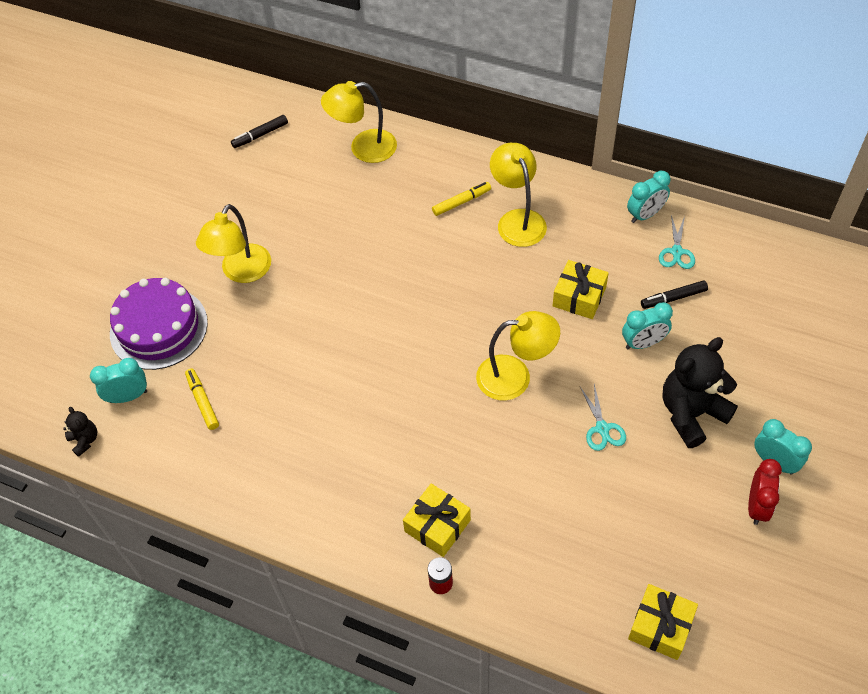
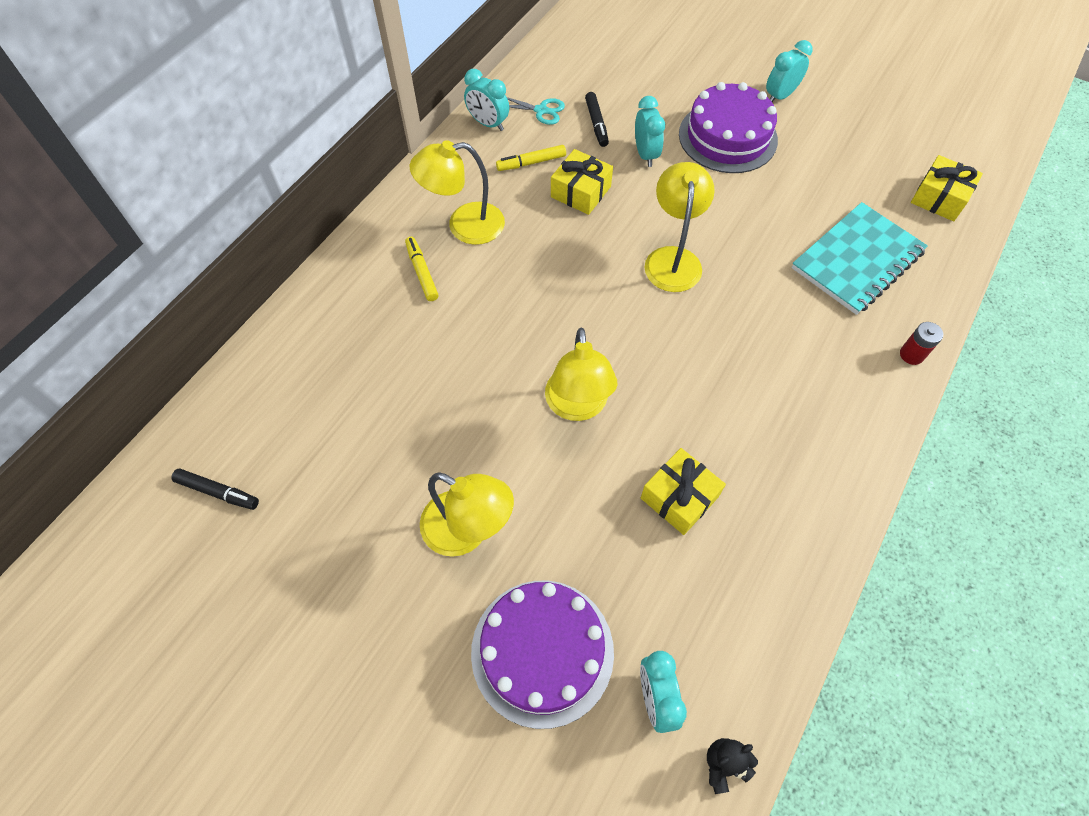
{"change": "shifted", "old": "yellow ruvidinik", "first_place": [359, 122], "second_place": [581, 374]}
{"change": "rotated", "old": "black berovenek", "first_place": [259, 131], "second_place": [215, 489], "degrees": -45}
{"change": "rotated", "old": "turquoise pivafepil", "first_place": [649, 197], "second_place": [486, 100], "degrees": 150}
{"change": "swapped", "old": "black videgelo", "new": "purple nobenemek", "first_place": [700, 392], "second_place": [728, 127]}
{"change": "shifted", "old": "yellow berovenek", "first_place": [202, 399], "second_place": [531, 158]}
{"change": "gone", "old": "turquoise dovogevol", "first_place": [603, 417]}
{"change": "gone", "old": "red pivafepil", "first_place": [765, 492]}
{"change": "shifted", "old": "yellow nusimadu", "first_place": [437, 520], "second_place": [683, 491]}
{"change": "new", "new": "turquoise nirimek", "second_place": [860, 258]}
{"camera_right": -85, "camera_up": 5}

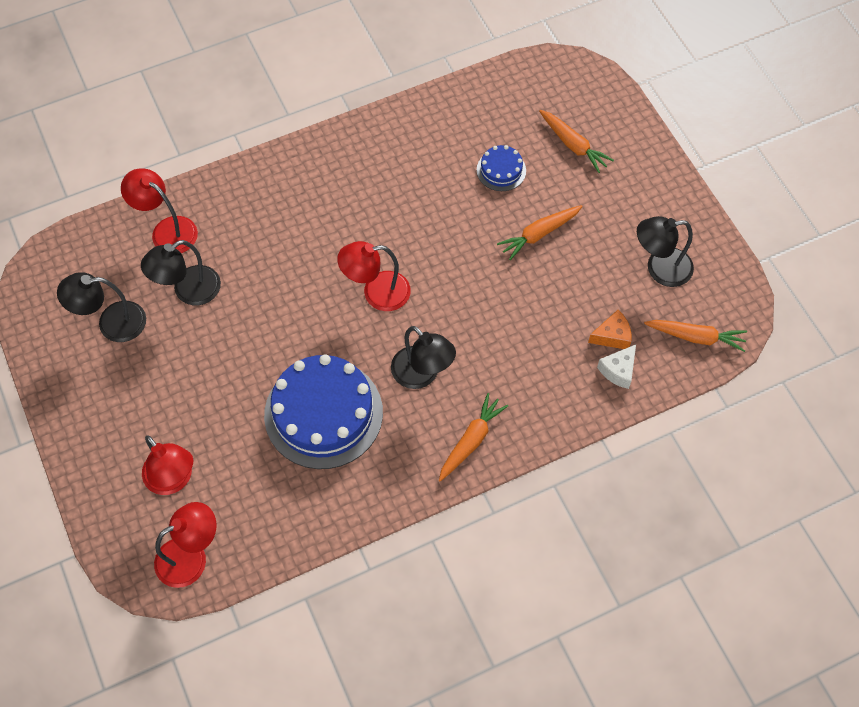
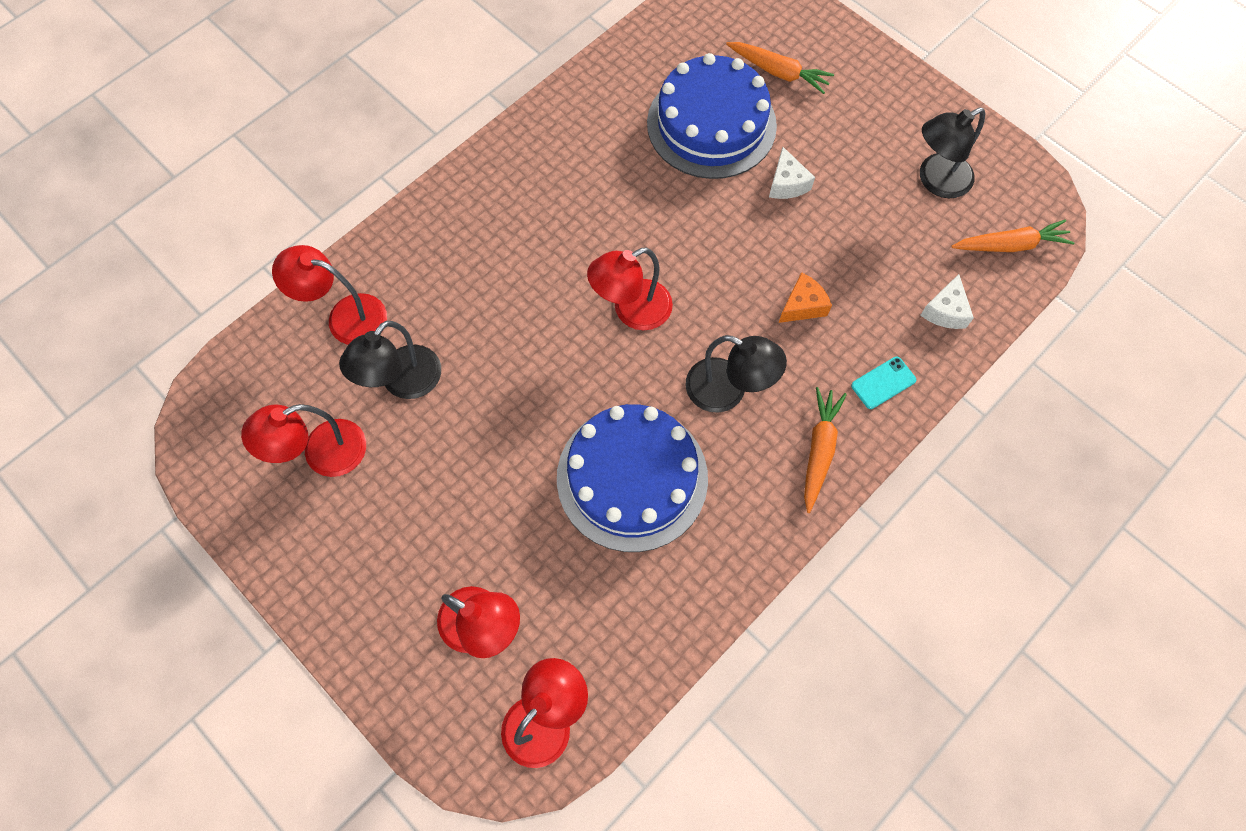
{"change": "scaled", "old": "blue nobenemek", "first_place": [501, 168], "second_place": [712, 116], "factor": 2.16}
{"change": "swapped", "old": "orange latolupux", "new": "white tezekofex", "first_place": [540, 232], "second_place": [792, 173]}
{"change": "repainted", "old": "black ruvidinik", "new": "red ruvidinik", "first_place": [101, 307], "second_place": [303, 440]}
{"change": "shifted", "old": "orange tezekofex", "first_place": [610, 329], "second_place": [805, 297]}
{"change": "new", "new": "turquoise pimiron", "second_place": [883, 383]}
{"camera_right": -20, "camera_up": 5}

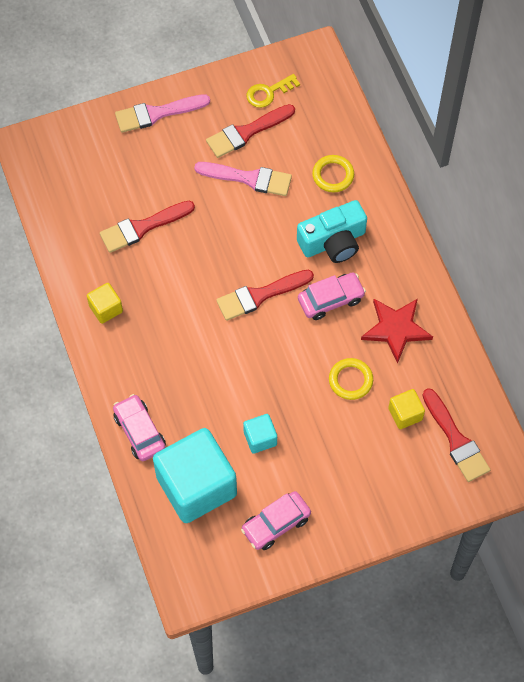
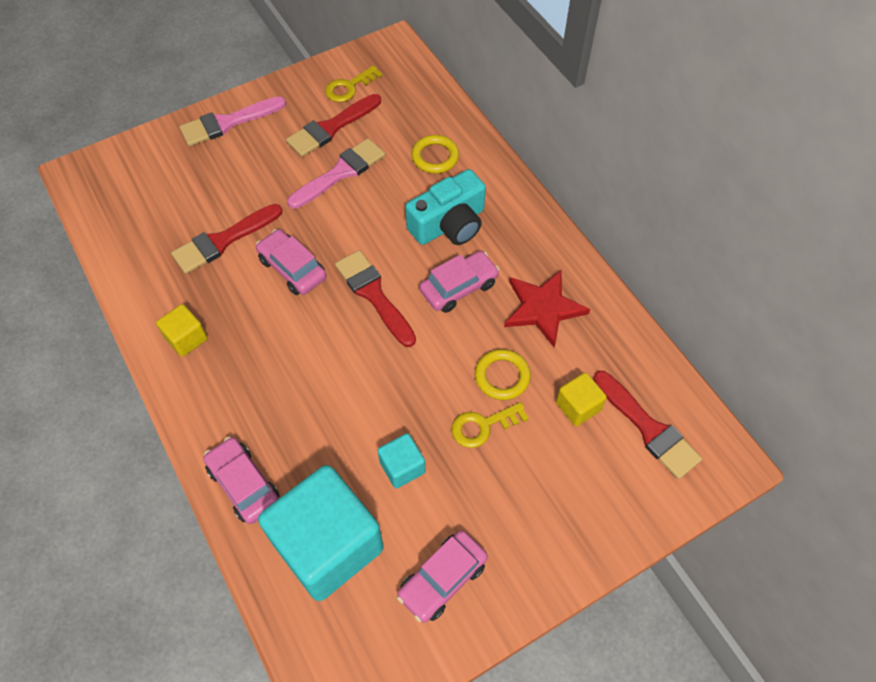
{"change": "rotated", "old": "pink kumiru", "first_place": [243, 179], "second_place": [336, 173], "degrees": -45}
{"change": "rotated", "old": "red kumiru", "first_place": [265, 295], "second_place": [375, 298], "degrees": 90}
{"change": "new", "new": "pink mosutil", "second_place": [291, 262]}
{"change": "new", "new": "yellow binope", "second_place": [490, 425]}
{"camera_right": -10, "camera_up": -5}

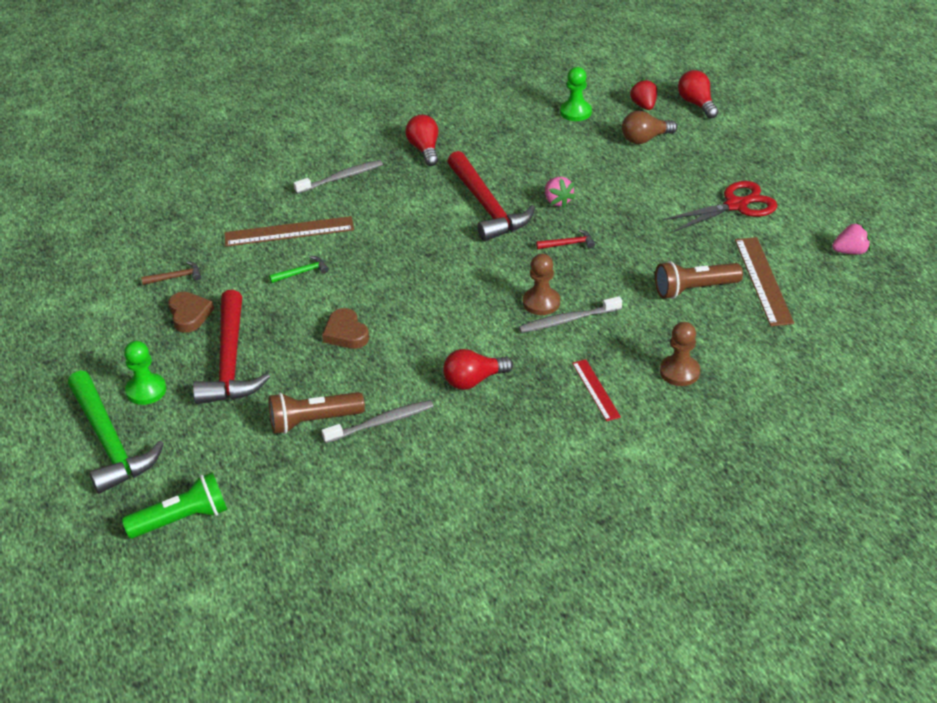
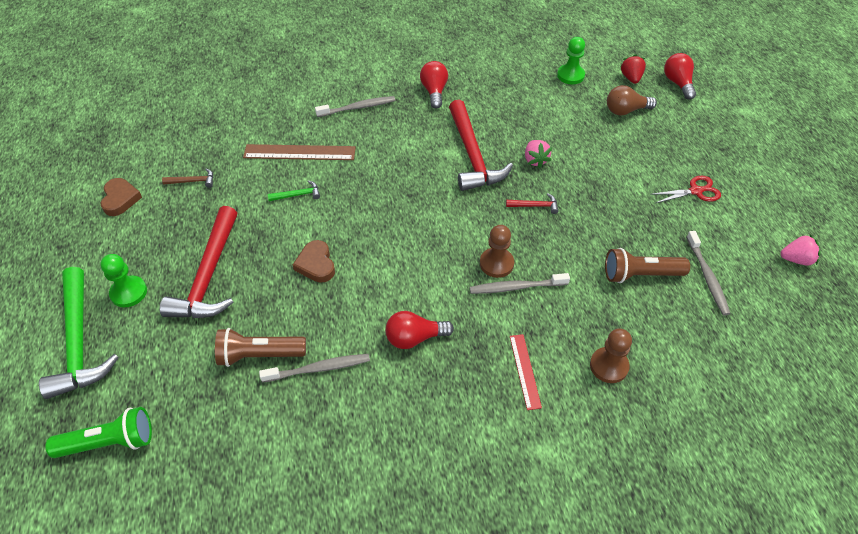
{"change": "scaled", "old": "red dovogevol", "first_place": [720, 206], "second_place": [686, 189], "factor": 0.66}
{"change": "swapped", "old": "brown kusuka", "new": "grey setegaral", "first_place": [764, 281], "second_place": [708, 273]}
{"change": "shifted", "old": "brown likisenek", "first_place": [191, 312], "second_place": [121, 197]}
{"camera_right": 10, "camera_up": 10}

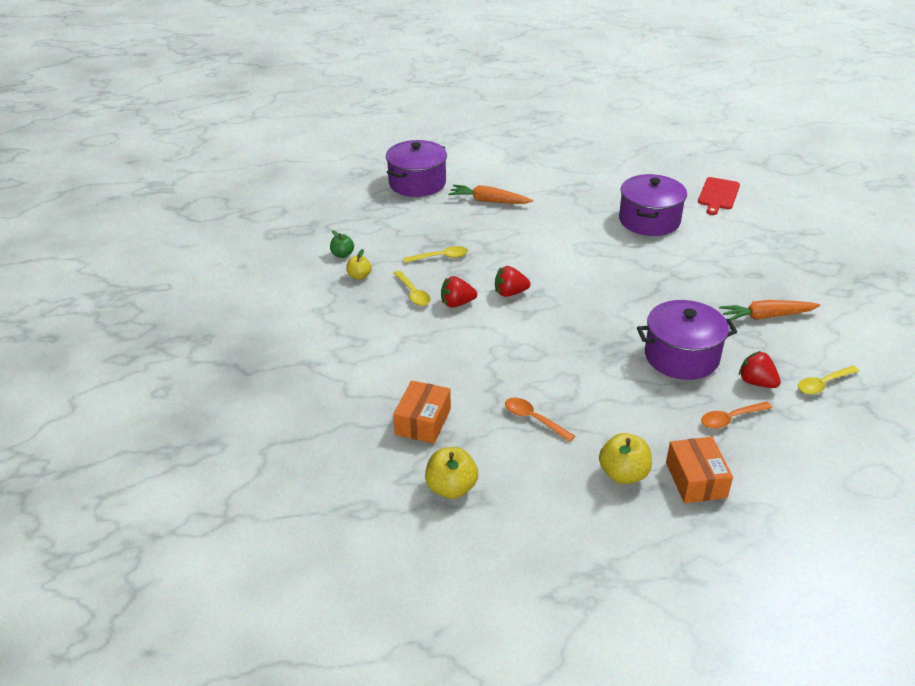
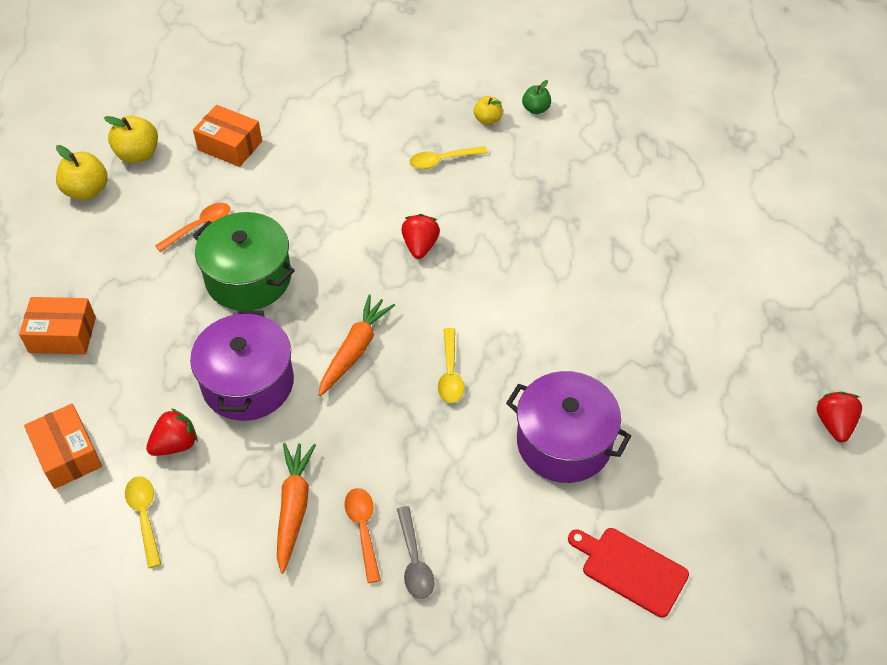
{"change": "gone", "old": "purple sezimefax", "first_place": [416, 168]}
{"change": "shifted", "old": "orange latolupux", "first_place": [490, 194], "second_place": [357, 345]}
{"change": "shifted", "old": "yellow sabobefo", "first_place": [435, 254], "second_place": [451, 365]}
{"change": "shifted", "old": "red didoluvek", "first_place": [459, 292], "second_place": [839, 417]}
{"change": "shifted", "old": "orange sabobefo", "first_place": [736, 415], "second_place": [362, 535]}
{"change": "shifted", "old": "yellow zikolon", "first_place": [625, 458], "second_place": [82, 172]}
{"change": "new", "new": "green sezimefax", "second_place": [244, 261]}
{"change": "new", "new": "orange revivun", "second_place": [63, 446]}
{"change": "new", "new": "grey sabobefo", "second_place": [416, 552]}
{"camera_right": 100, "camera_up": 15}

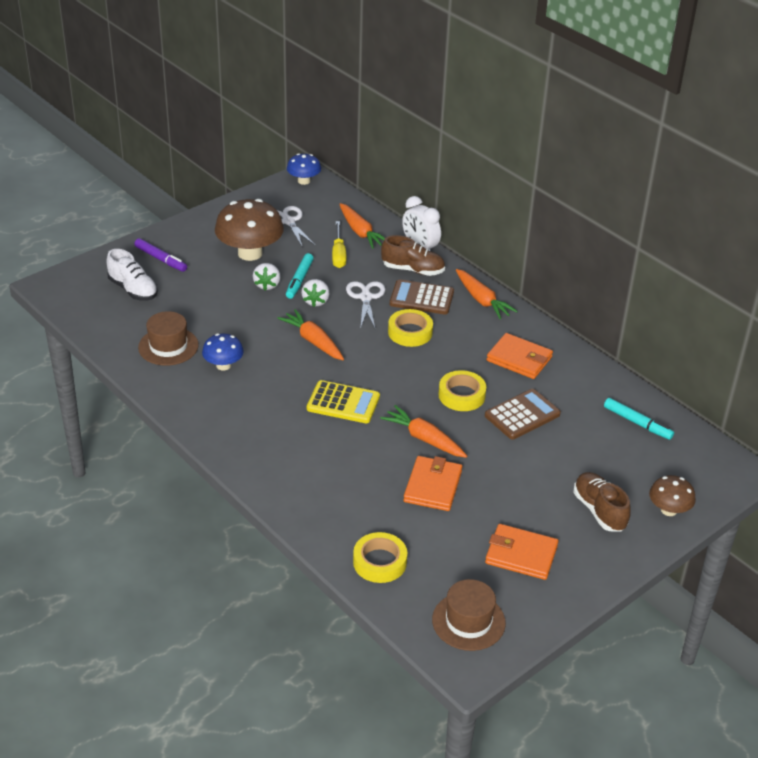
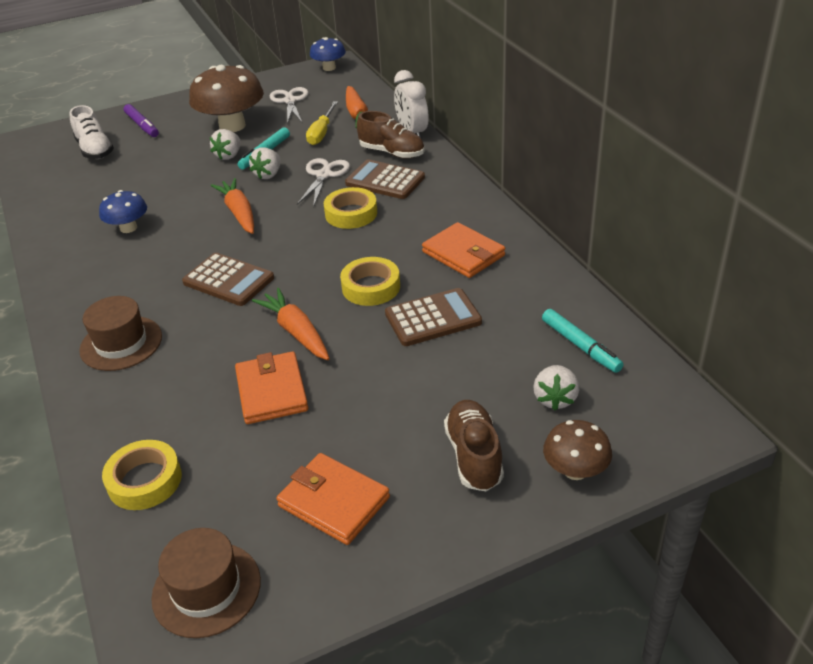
{"change": "gone", "old": "orange latolupux", "first_place": [487, 294]}
{"change": "shifted", "old": "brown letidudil", "first_place": [168, 338], "second_place": [120, 333]}
{"change": "repainted", "old": "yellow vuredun", "new": "brown vuredun", "first_place": [343, 401], "second_place": [228, 279]}
{"change": "rotated", "old": "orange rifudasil", "first_place": [432, 483], "second_place": [271, 387], "degrees": -45}
{"change": "new", "new": "white didoluvek", "second_place": [556, 387]}
{"camera_right": 20, "camera_up": 0}

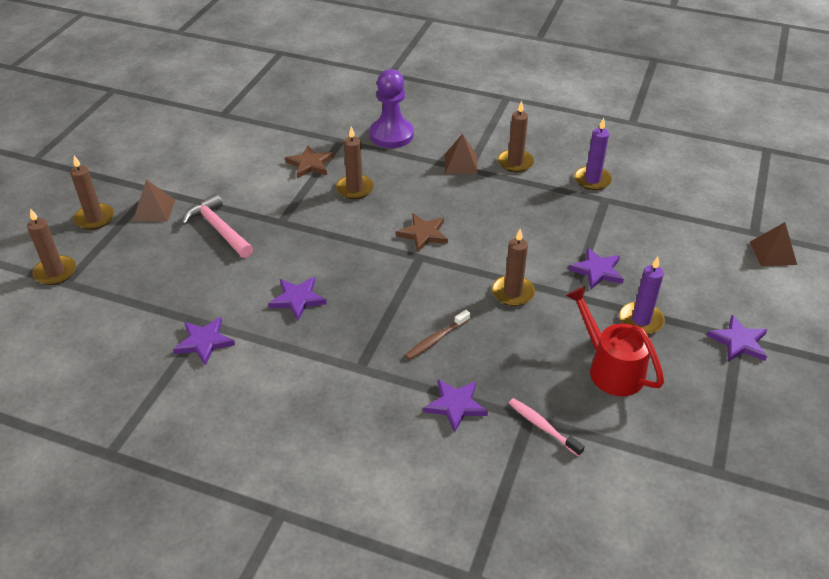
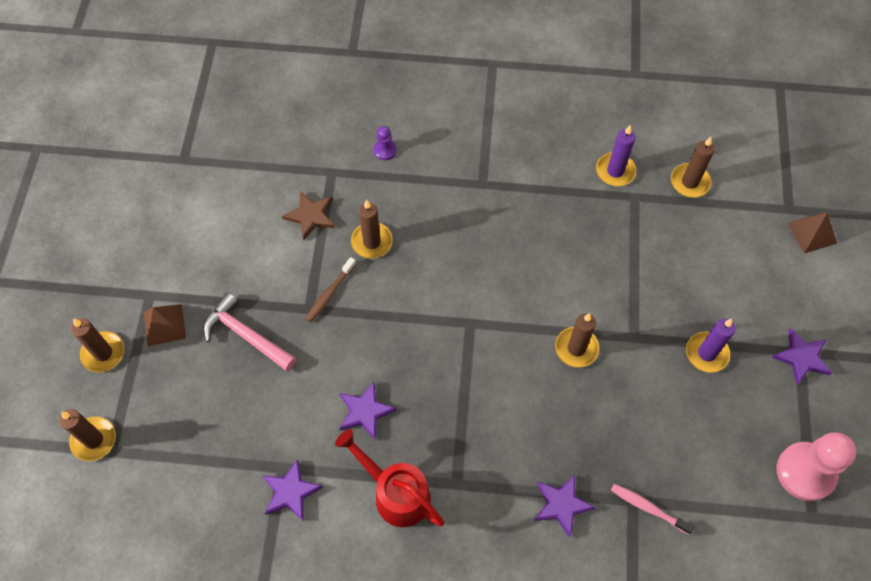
{"change": "scaled", "old": "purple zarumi", "first_place": [392, 108], "second_place": [385, 143], "factor": 0.46}
{"change": "shifted", "old": "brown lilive", "first_place": [515, 136], "second_place": [693, 167]}
{"change": "gone", "old": "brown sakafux", "first_place": [461, 154]}
{"change": "gone", "old": "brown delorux", "first_place": [422, 232]}
{"change": "gone", "old": "purple delorux", "first_place": [596, 268]}
{"change": "shifted", "old": "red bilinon", "first_place": [615, 341], "second_place": [390, 478]}
{"change": "shifted", "old": "brown setegaral", "first_place": [437, 335], "second_place": [330, 290]}
{"change": "new", "new": "pink zarumi", "second_place": [816, 466]}
{"camera_right": -15, "camera_up": 20}

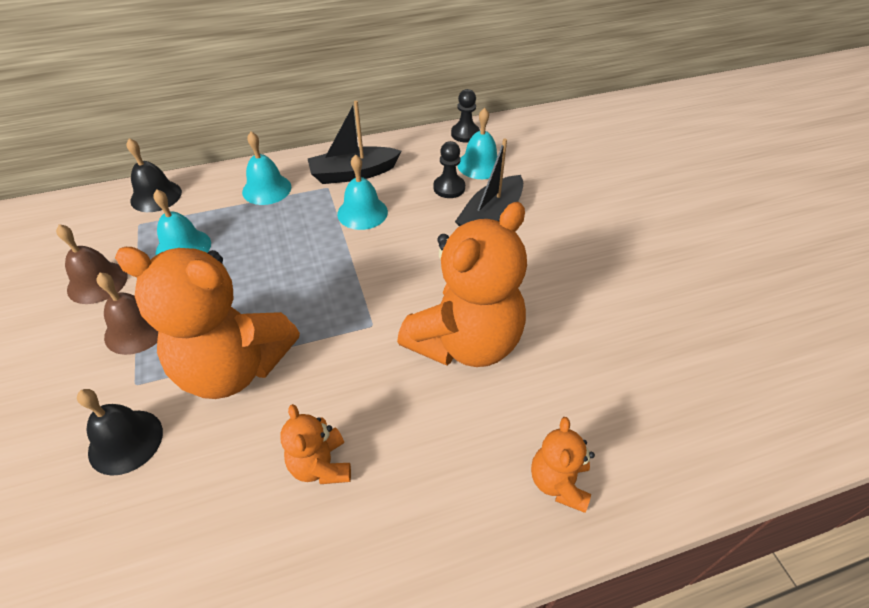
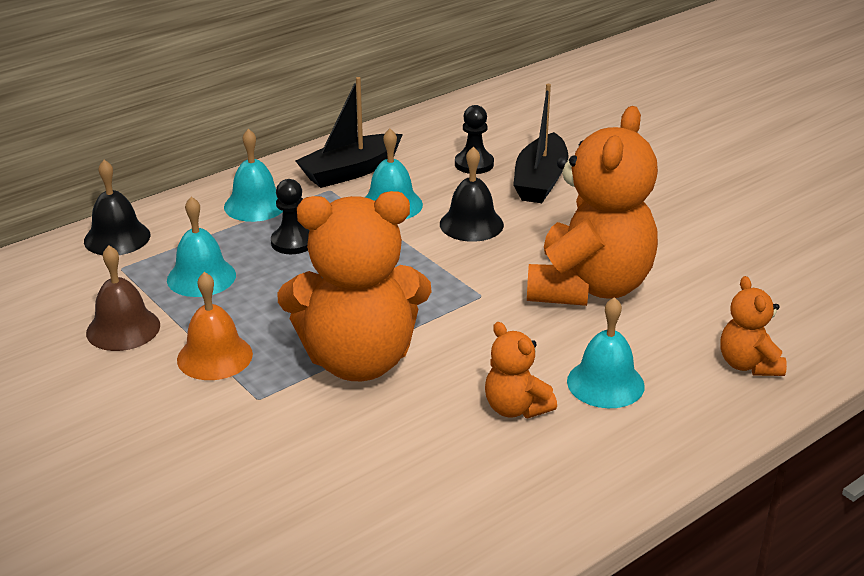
{"change": "shifted", "old": "black zarumi", "first_place": [465, 115], "second_place": [290, 216]}
{"change": "shifted", "old": "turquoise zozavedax", "first_place": [477, 143], "second_place": [606, 352]}
{"change": "repainted", "old": "brown zozavedax", "new": "orange zozavedax", "first_place": [127, 314], "second_place": [215, 326]}
{"change": "shifted", "old": "black zozavedax", "first_place": [120, 432], "second_place": [472, 194]}
{"camera_right": -20, "camera_up": -15}

